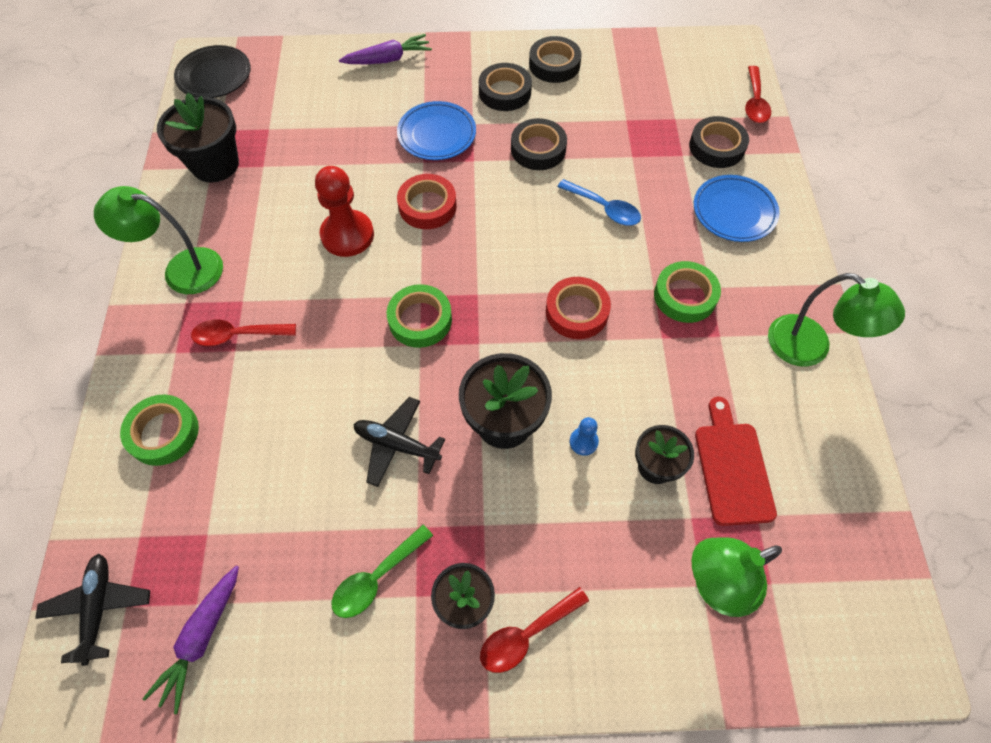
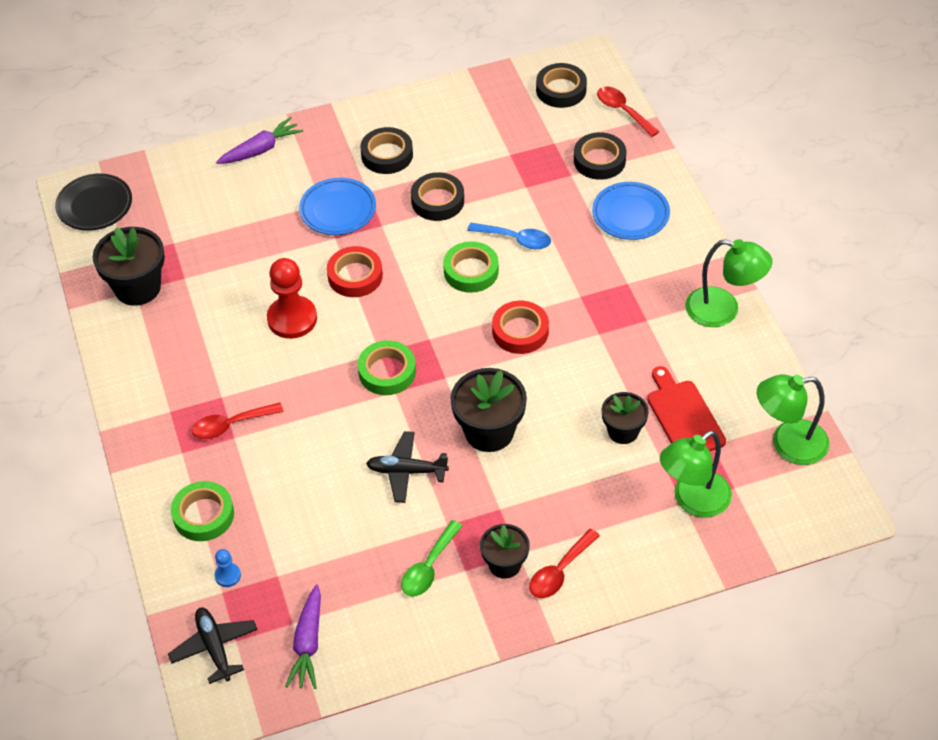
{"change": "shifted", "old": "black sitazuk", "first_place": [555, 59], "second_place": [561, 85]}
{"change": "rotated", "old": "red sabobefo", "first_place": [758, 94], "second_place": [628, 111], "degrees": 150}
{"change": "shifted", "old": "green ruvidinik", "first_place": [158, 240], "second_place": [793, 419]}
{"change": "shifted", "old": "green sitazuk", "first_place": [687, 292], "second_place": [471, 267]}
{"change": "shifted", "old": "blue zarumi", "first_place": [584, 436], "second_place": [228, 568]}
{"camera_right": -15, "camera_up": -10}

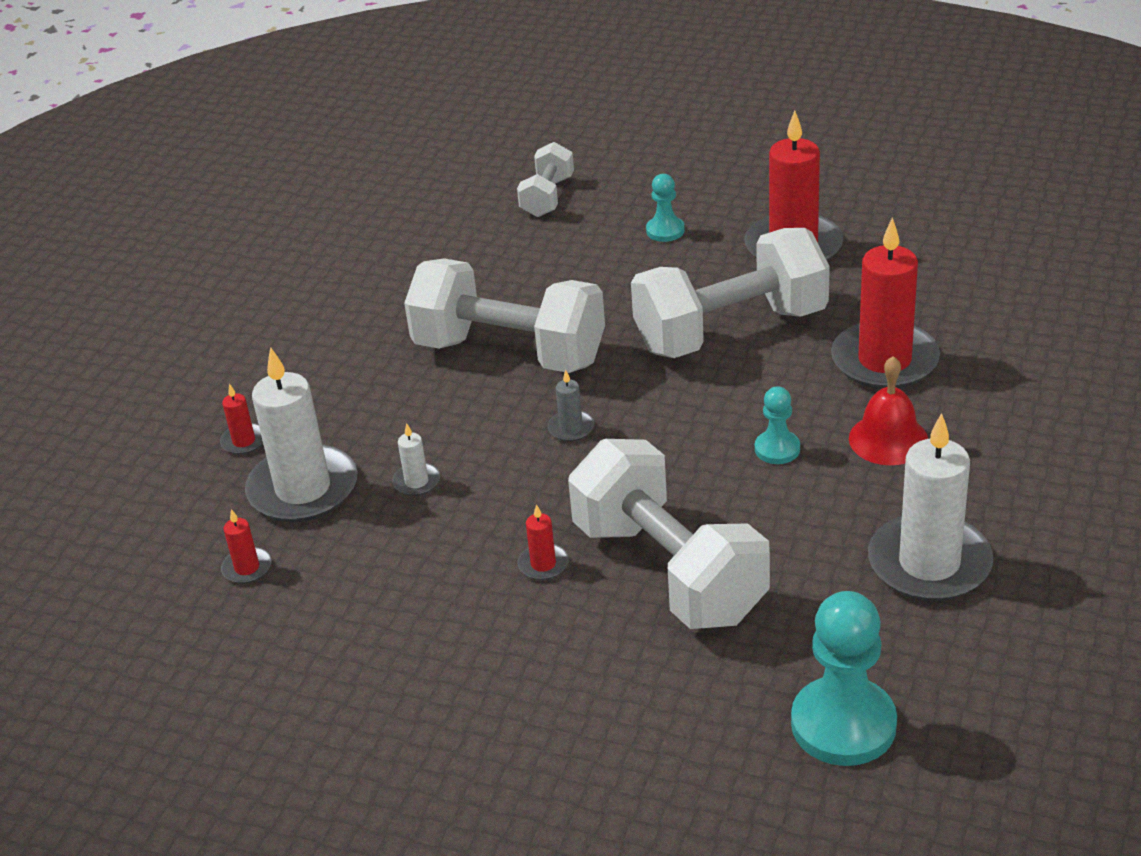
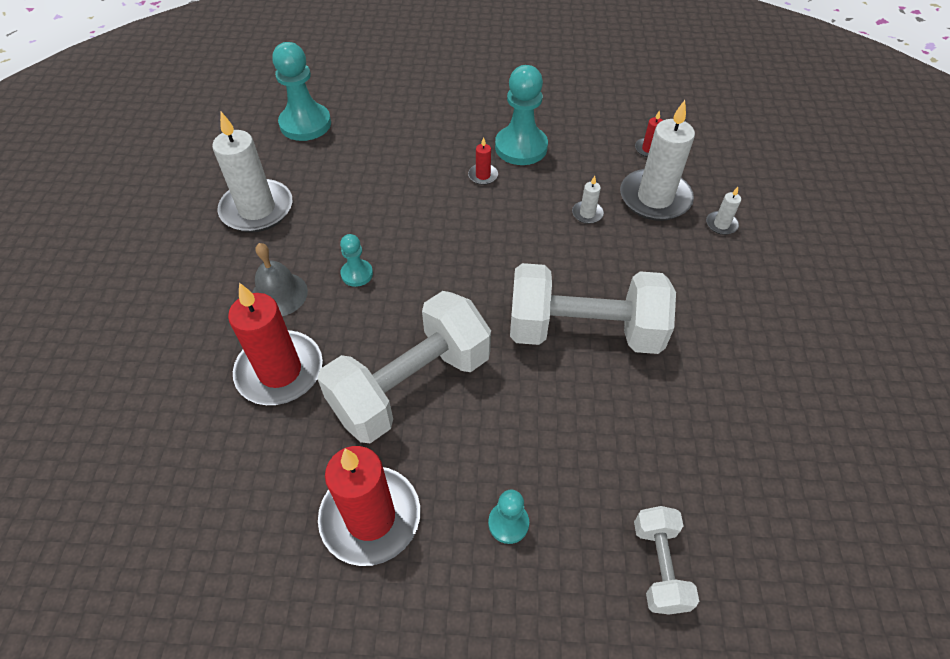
{"change": "repainted", "old": "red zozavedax", "new": "grey zozavedax", "first_place": [888, 410], "second_place": [280, 279]}
{"change": "gone", "old": "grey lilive", "first_place": [571, 406]}
{"change": "repainted", "old": "red lilive", "new": "white lilive", "first_place": [241, 419], "second_place": [723, 211]}
{"change": "gone", "old": "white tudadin", "first_place": [669, 534]}
{"change": "new", "new": "turquoise zarumi", "second_place": [521, 115]}
{"camera_right": 160, "camera_up": 15}

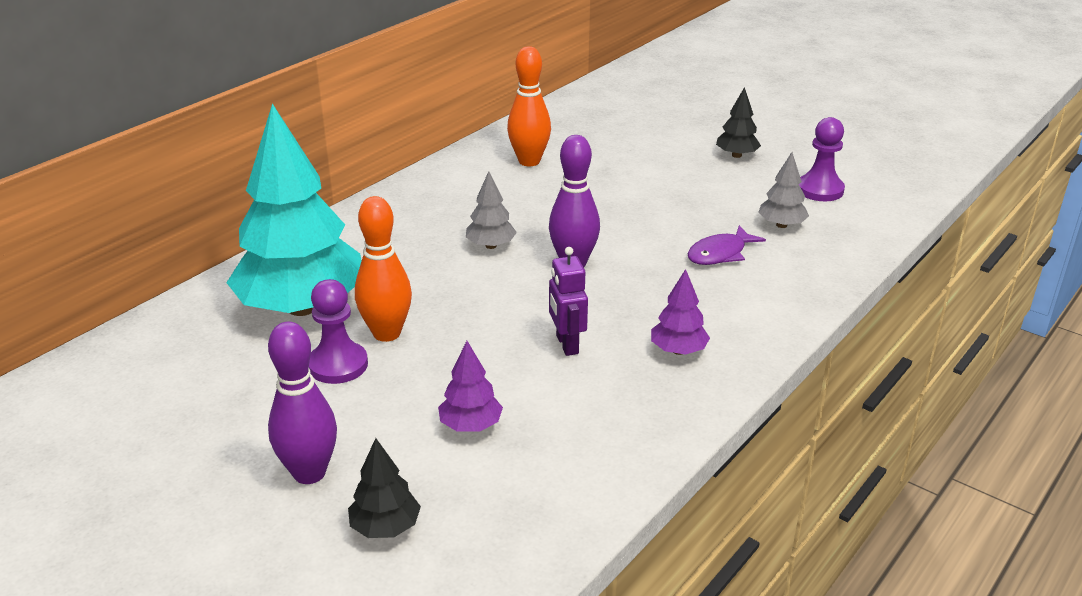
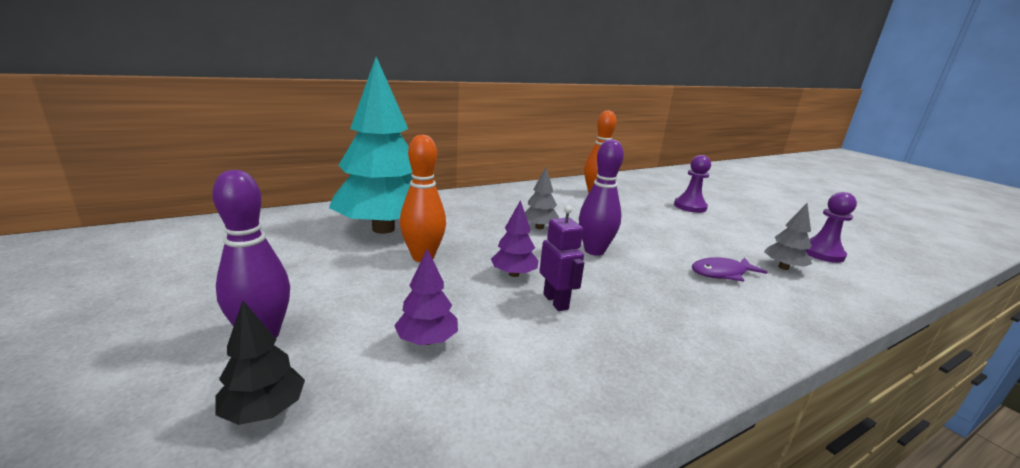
{"change": "gone", "old": "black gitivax", "first_place": [738, 122]}
{"change": "rotated", "old": "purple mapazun", "first_place": [568, 301], "second_place": [562, 258], "degrees": 150}
{"change": "shifted", "old": "purple gitivax", "first_place": [680, 312], "second_place": [515, 238]}
{"change": "shifted", "old": "purple zarumi", "first_place": [338, 331], "second_place": [692, 184]}
{"camera_right": 20, "camera_up": -10}

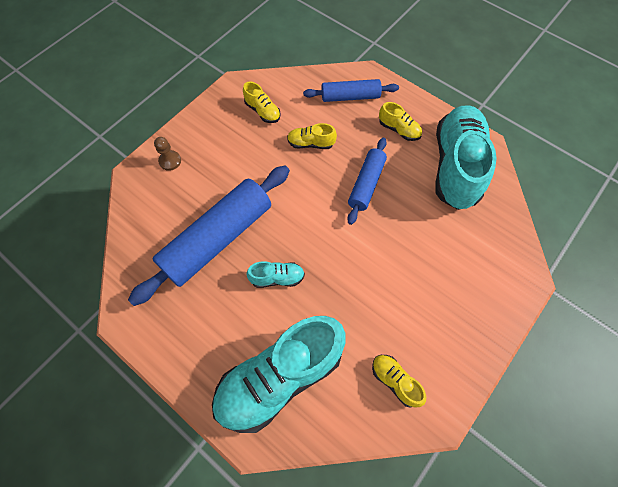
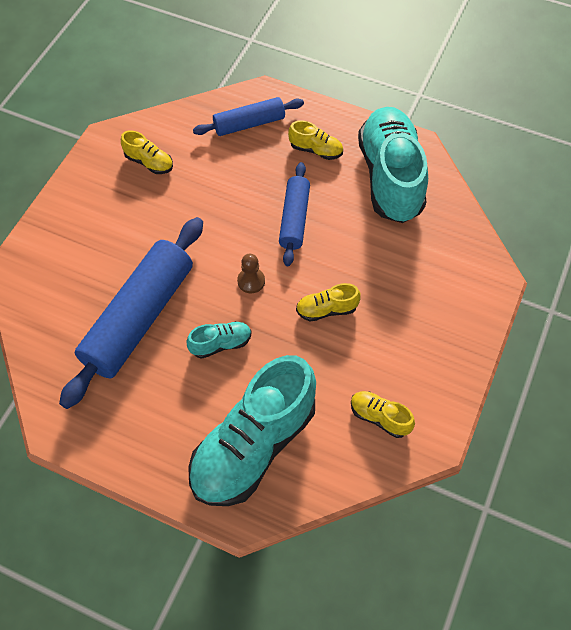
{"change": "shifted", "old": "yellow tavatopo", "first_place": [312, 136], "second_place": [328, 302]}
{"change": "shifted", "old": "brown zarumi", "first_place": [167, 154], "second_place": [251, 273]}
{"camera_right": -15, "camera_up": -5}

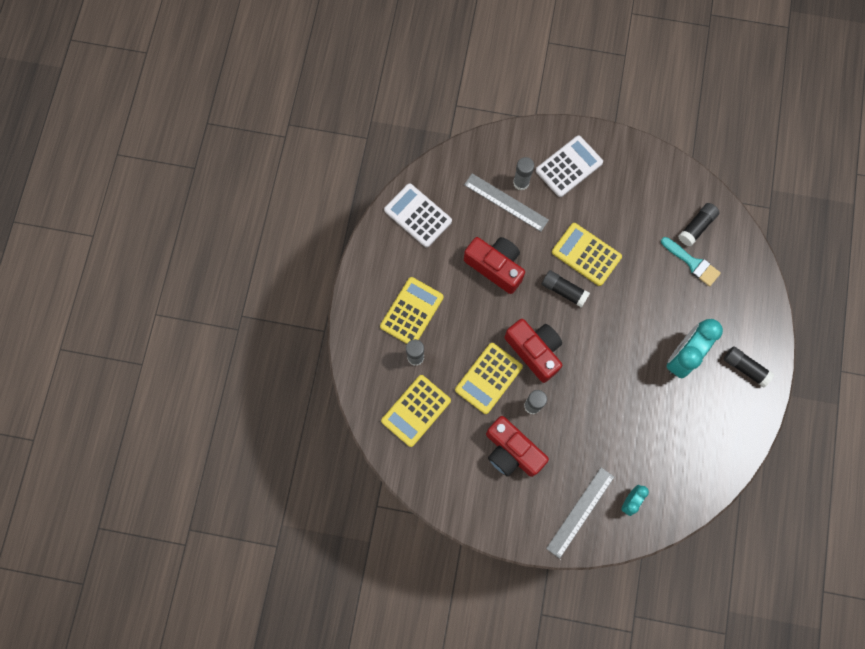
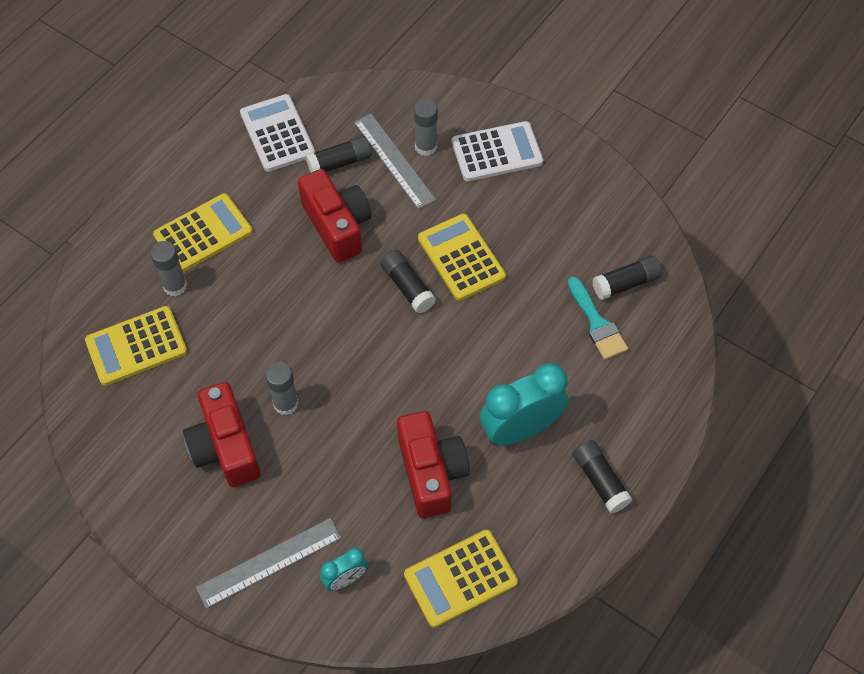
{"change": "shifted", "old": "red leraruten", "first_place": [533, 351], "second_place": [433, 464]}
{"change": "shifted", "old": "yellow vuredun", "first_place": [489, 378], "second_place": [461, 579]}
{"change": "new", "new": "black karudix", "second_place": [339, 154]}
{"camera_right": 25, "camera_up": -15}

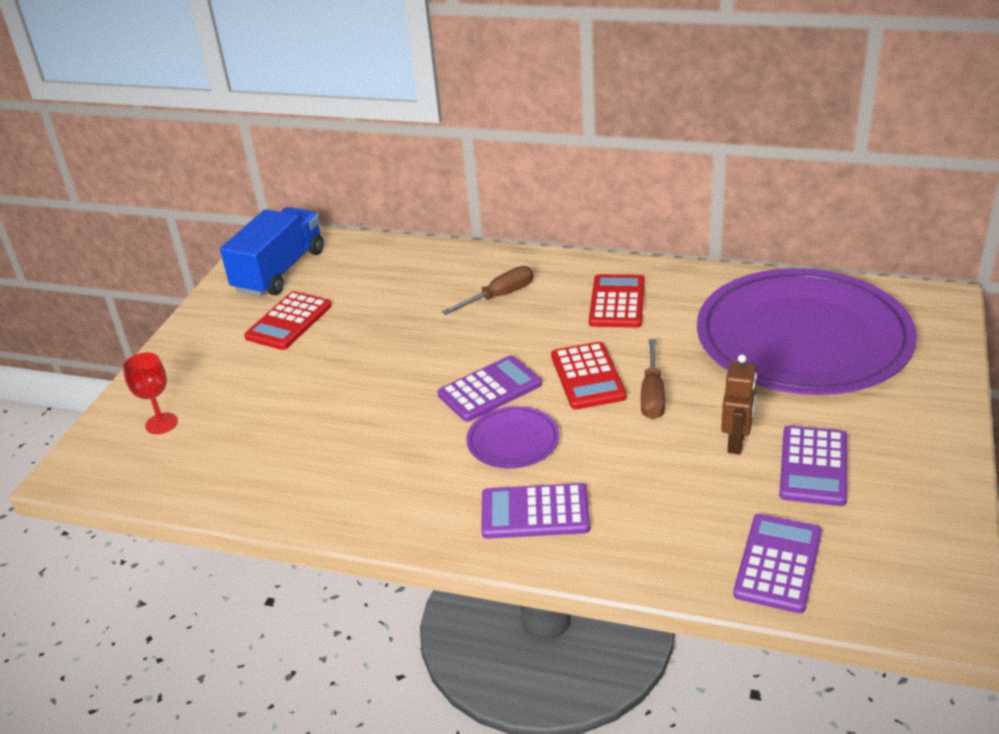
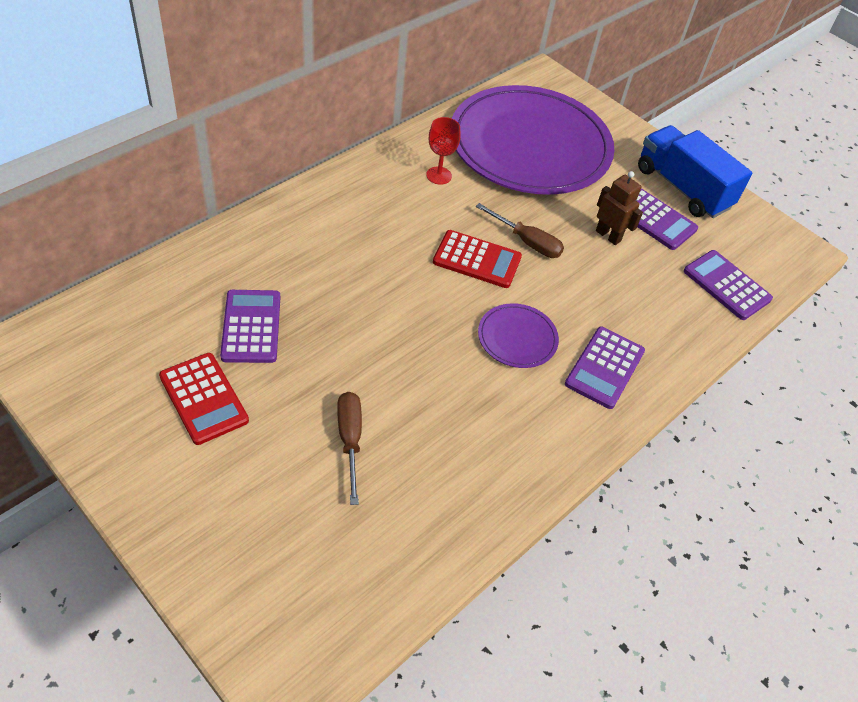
{"change": "shifted", "old": "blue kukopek", "first_place": [272, 252], "second_place": [695, 171]}
{"change": "shifted", "old": "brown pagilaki", "first_place": [487, 290], "second_place": [349, 448]}
{"change": "gone", "old": "red vuredun", "first_place": [617, 301]}
{"change": "shifted", "old": "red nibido", "first_place": [150, 393], "second_place": [443, 151]}
{"change": "shifted", "old": "purple vuredun", "first_place": [489, 388], "second_place": [250, 326]}
{"camera_right": -70, "camera_up": 15}

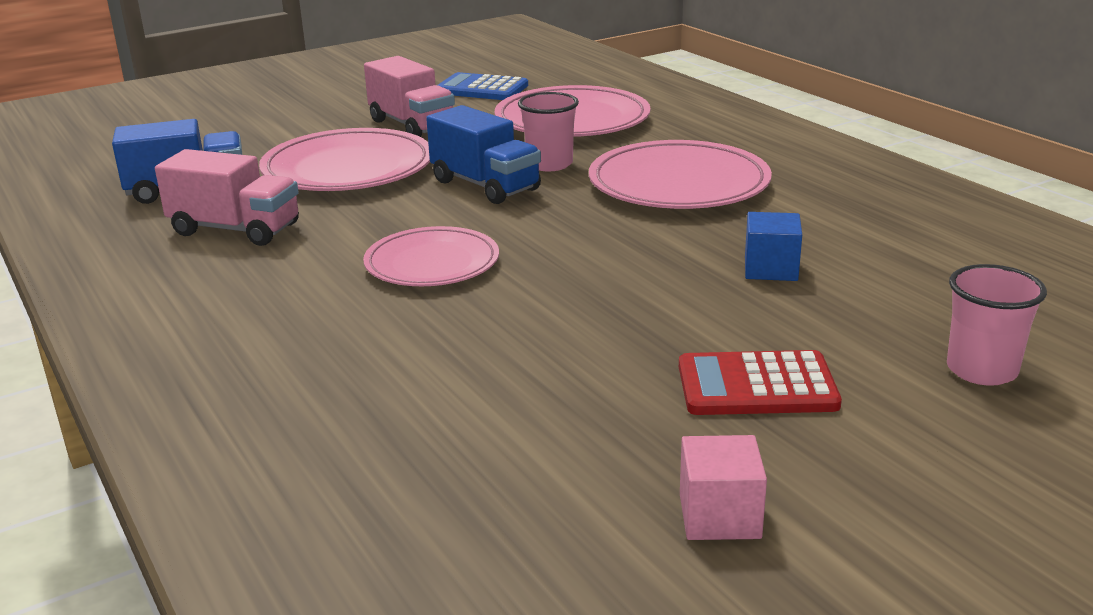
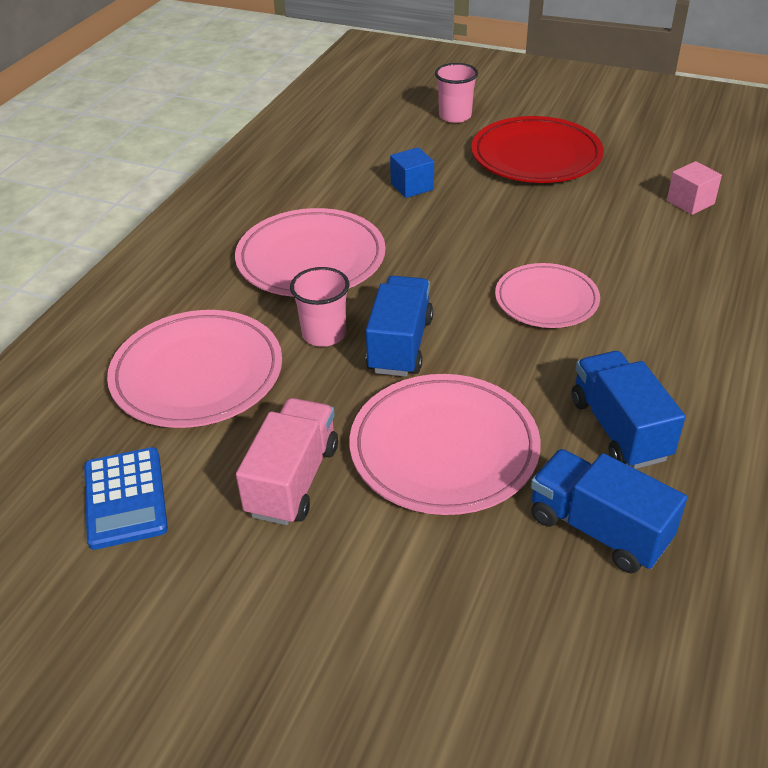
{"change": "repainted", "old": "pink kukopek", "new": "blue kukopek", "first_place": [227, 197], "second_place": [628, 410]}
{"change": "swapped", "old": "red vuredun", "new": "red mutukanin", "first_place": [760, 382], "second_place": [537, 149]}
{"change": "shifted", "old": "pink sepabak", "first_place": [723, 487], "second_place": [694, 188]}
{"camera_right": -125, "camera_up": 15}

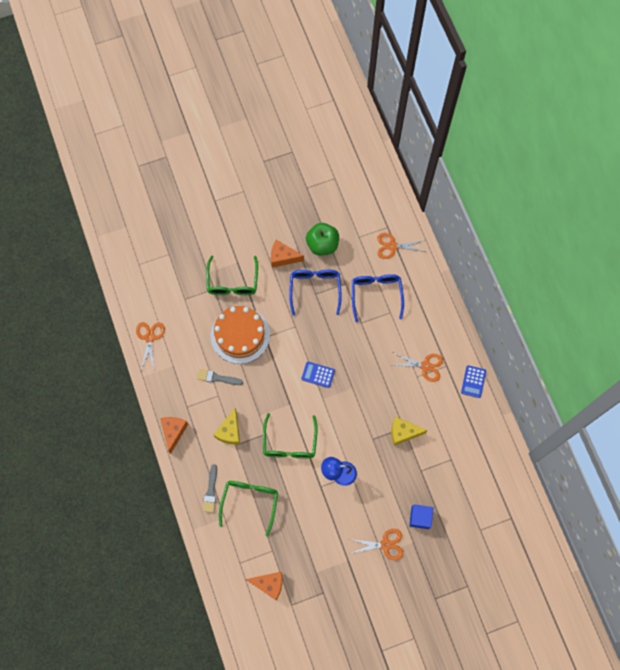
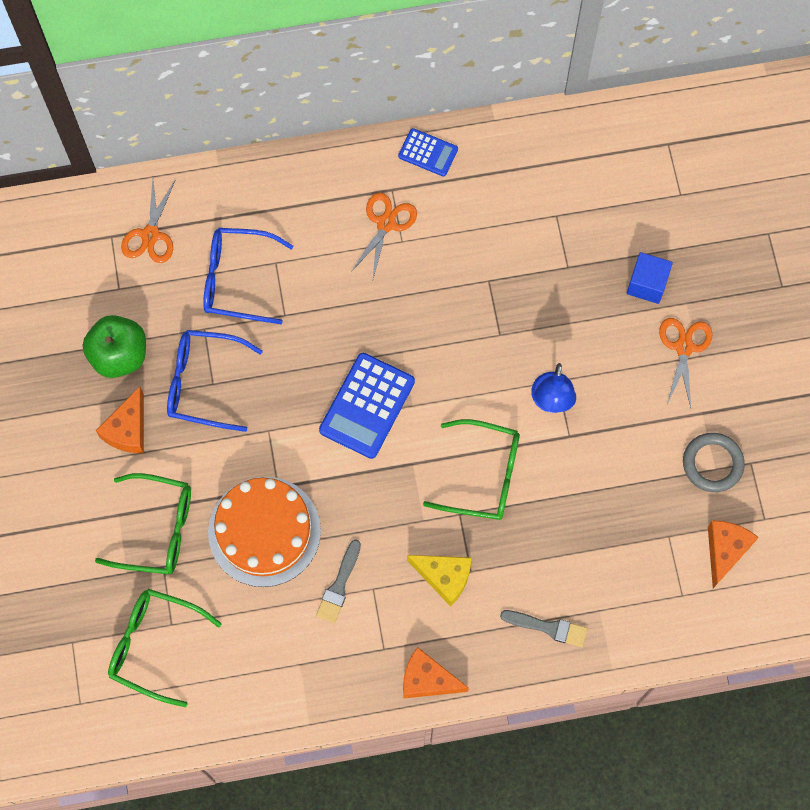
{"change": "gone", "old": "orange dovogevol", "first_place": [150, 346]}
{"change": "scaled", "old": "blue vuredun", "first_place": [318, 375], "second_place": [367, 406], "factor": 1.74}
{"change": "gone", "old": "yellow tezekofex", "first_place": [409, 431]}
{"change": "shifted", "old": "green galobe", "first_place": [248, 508], "second_place": [165, 648]}
{"change": "new", "new": "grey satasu", "second_place": [714, 462]}
{"camera_right": -80, "camera_up": 0}

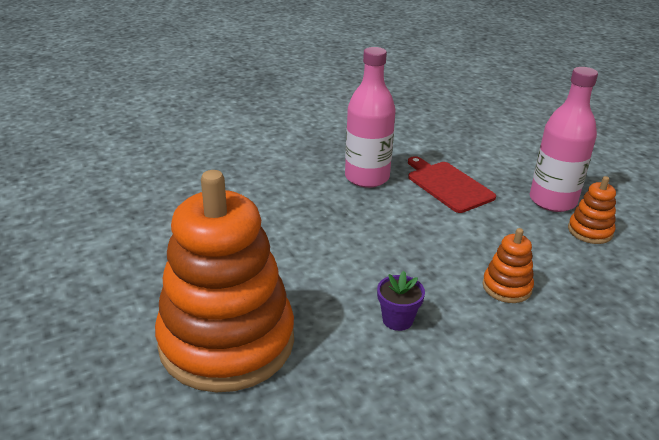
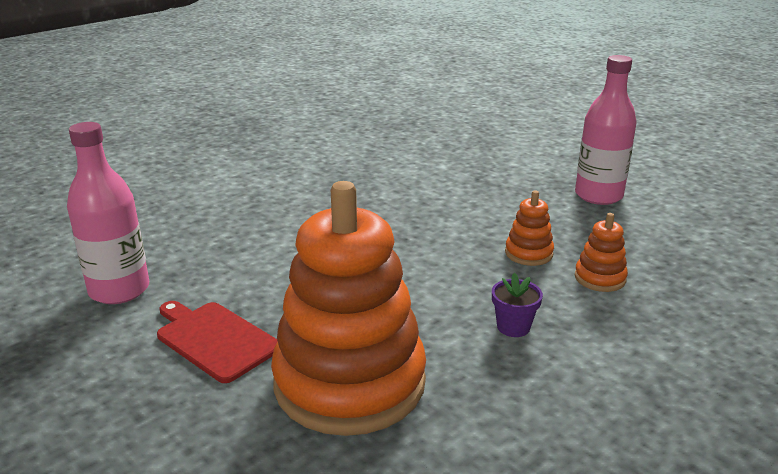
{"change": "shifted", "old": "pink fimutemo", "first_place": [370, 117], "second_place": [108, 213]}
{"change": "shifted", "old": "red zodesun", "first_place": [452, 184], "second_place": [217, 342]}
{"change": "shifted", "old": "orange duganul", "first_place": [592, 210], "second_place": [529, 228]}
{"camera_right": -15, "camera_up": -5}

